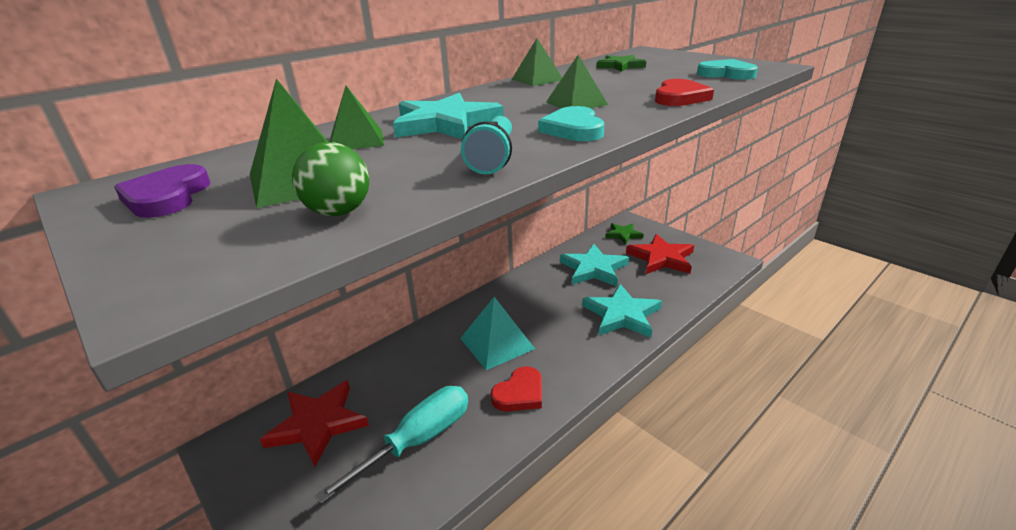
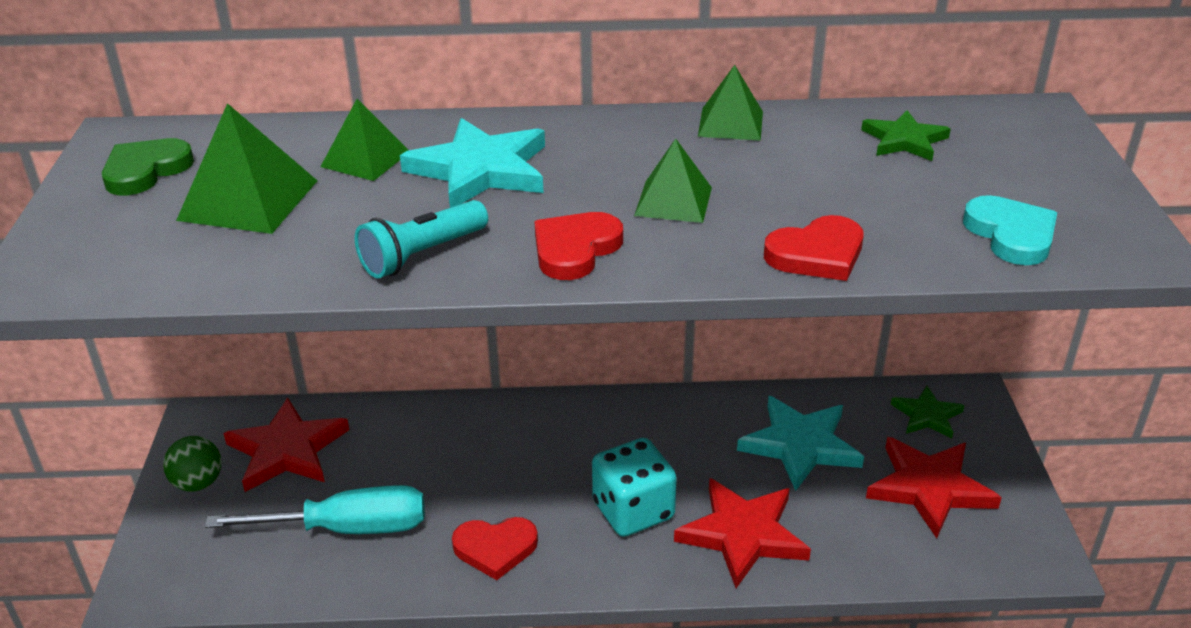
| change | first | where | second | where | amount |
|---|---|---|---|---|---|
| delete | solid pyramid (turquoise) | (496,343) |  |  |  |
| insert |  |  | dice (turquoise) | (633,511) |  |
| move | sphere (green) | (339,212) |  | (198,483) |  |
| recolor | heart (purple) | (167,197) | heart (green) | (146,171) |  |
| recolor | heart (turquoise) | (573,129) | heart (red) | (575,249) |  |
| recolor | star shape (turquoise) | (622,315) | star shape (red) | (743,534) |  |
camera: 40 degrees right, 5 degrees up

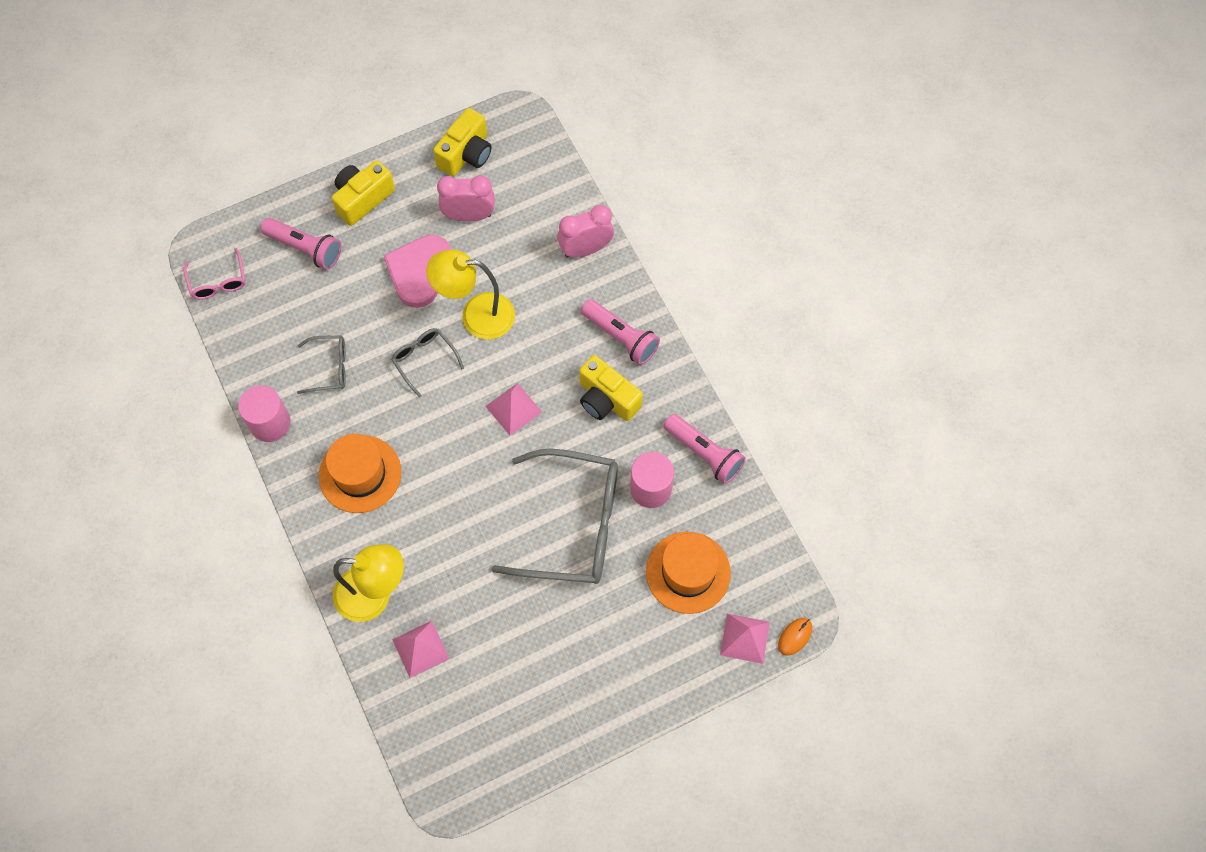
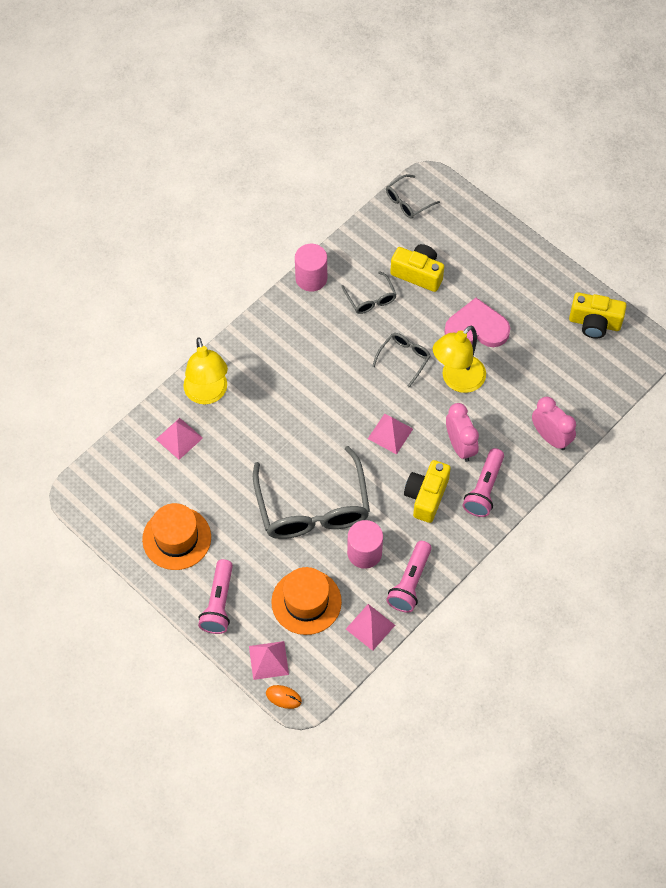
| change | first | where | second | where | amount |
|---|---|---|---|---|---|
| insert |  |  | solid pyramid (pink) | (370,627) |  |
| move | flashlight (pink) | (305,248) |  | (219,603) |  |
| move | tall hat (orange-coloured) | (360,474) |  | (176,538) |  |
| move | compact camera (golden) | (363,199) |  | (418,274) |  |
| move | clock (pink) | (469,215) |  | (460,446) |  |
| recolor | spectacles (pink) | (218,281) | spectacles (gray) | (408,201) |  |
| rotate | desk lamp (golden) | (476,315) |  | (457,380) | 120 degrees counterclockwise |
camera: 70 degrees right, 5 degrees down

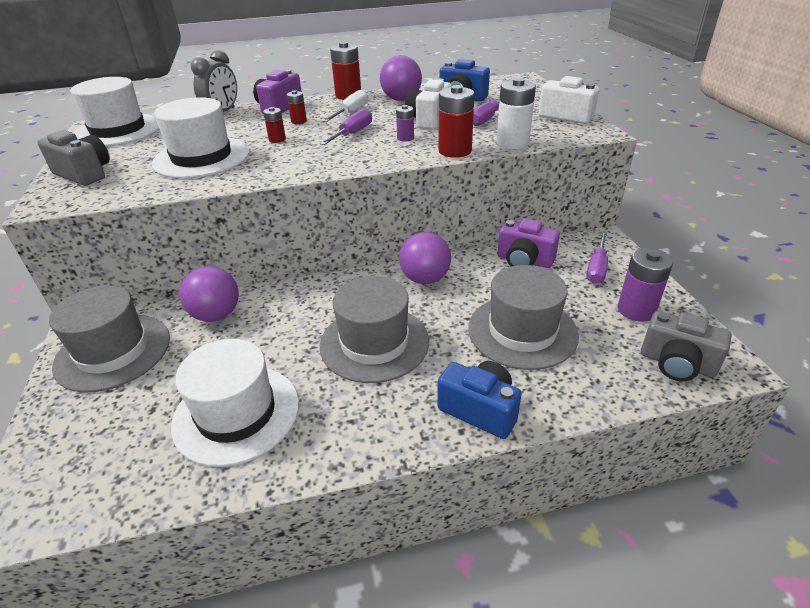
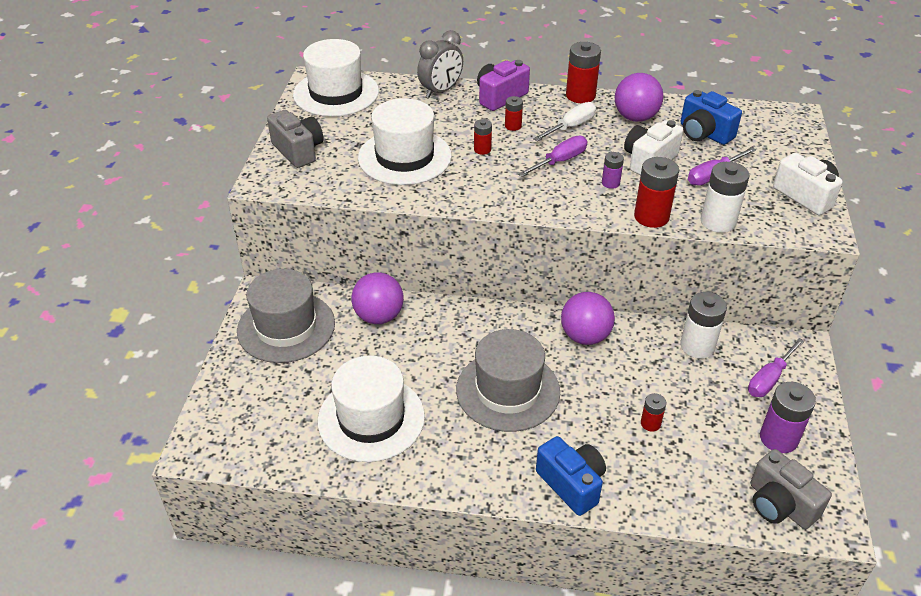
| change | first | where | second | where | amount |
|---|---|---|---|---|---|
| replace | tall hat (gray) | (522,331) | power cell (red) | (650,423) |  |
| replace | compact camera (purple) | (524,261) | power cell (pure white) | (697,346) |  |
camera: 20 degrees right, 5 degrees up

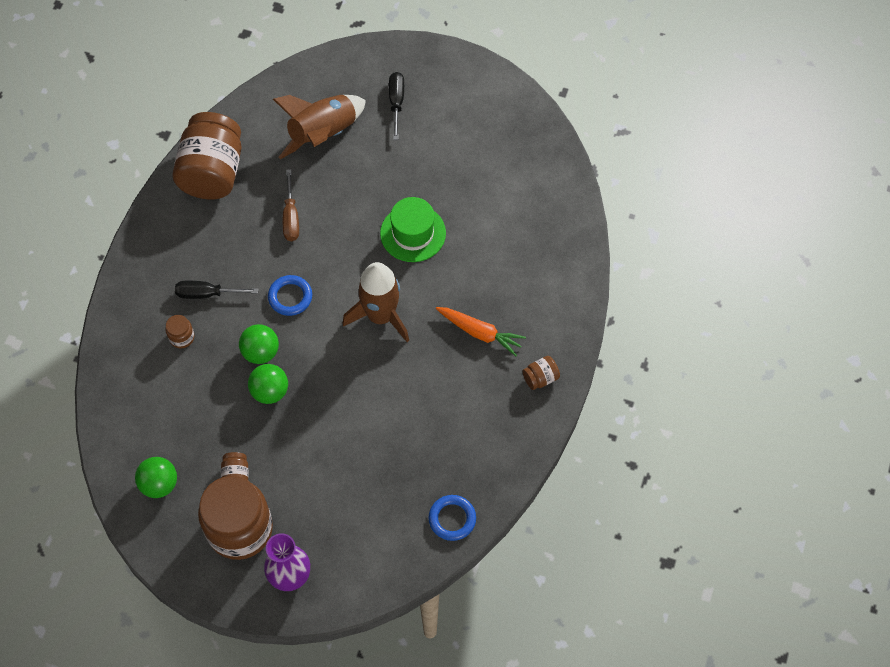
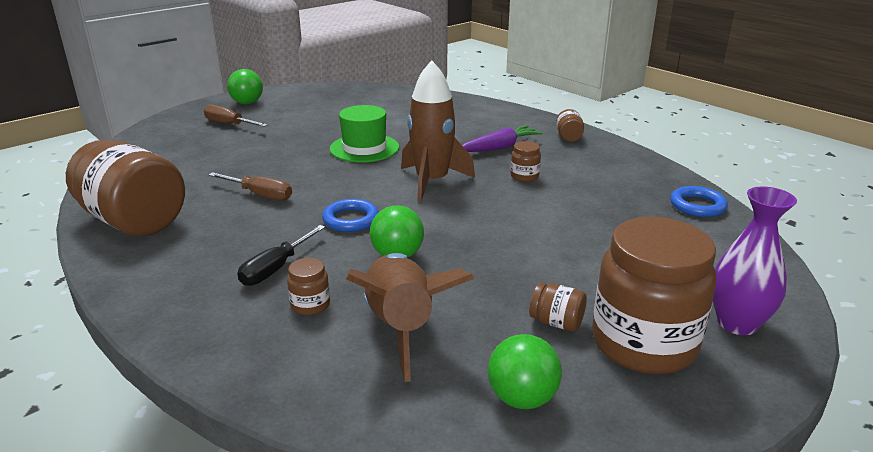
| change | first | where | second | where | amount |
|---|---|---|---|---|---|
| insert |  |  | jam jar (dark brown) | (524,176) |  |
| move | sphere (green) | (270,391) |  | (247,103) |  |
| move | spaceship (dark brown) | (323,134) |  | (400,327) |  |
| recolor | hand screwdriver (ebony) | (396,102) | hand screwdriver (dark brown) | (229,124) |  |
| recolor | carrot (orange-coloured) | (480,333) | carrot (purple) | (499,147) |  |
camera: 60 degrees left, 35 degrees down

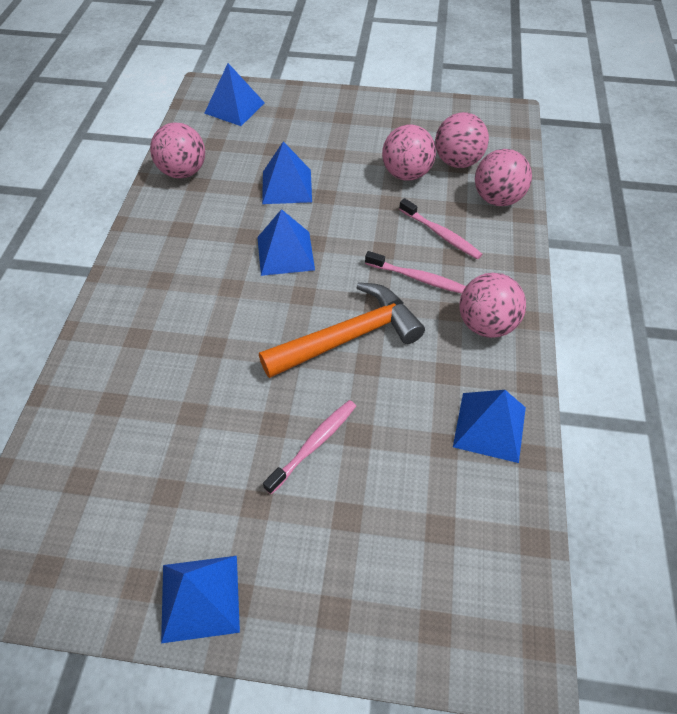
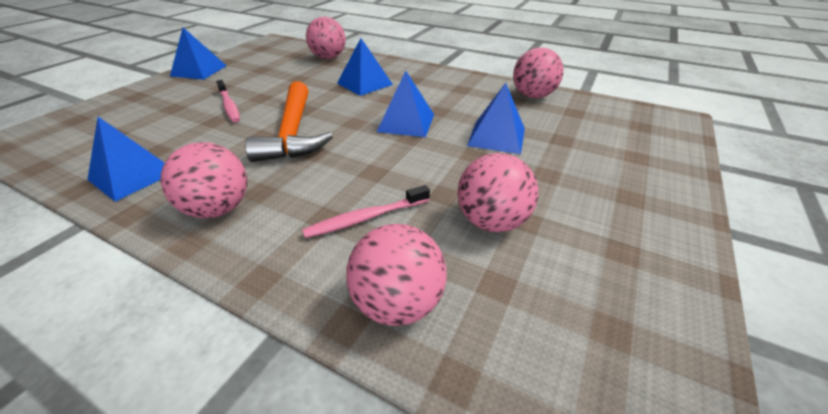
| change | first | where | second | where | amount |
|---|---|---|---|---|---|
| delete | tooth brush (pink) | (418,278) |  |  |  |
| move | solid pyramid (blue) | (234,108) |  | (364,83) |  |
| move | sphere (pink) | (457,162) |  | (328,58) |  |
camera: 110 degrees right, 15 degrees down

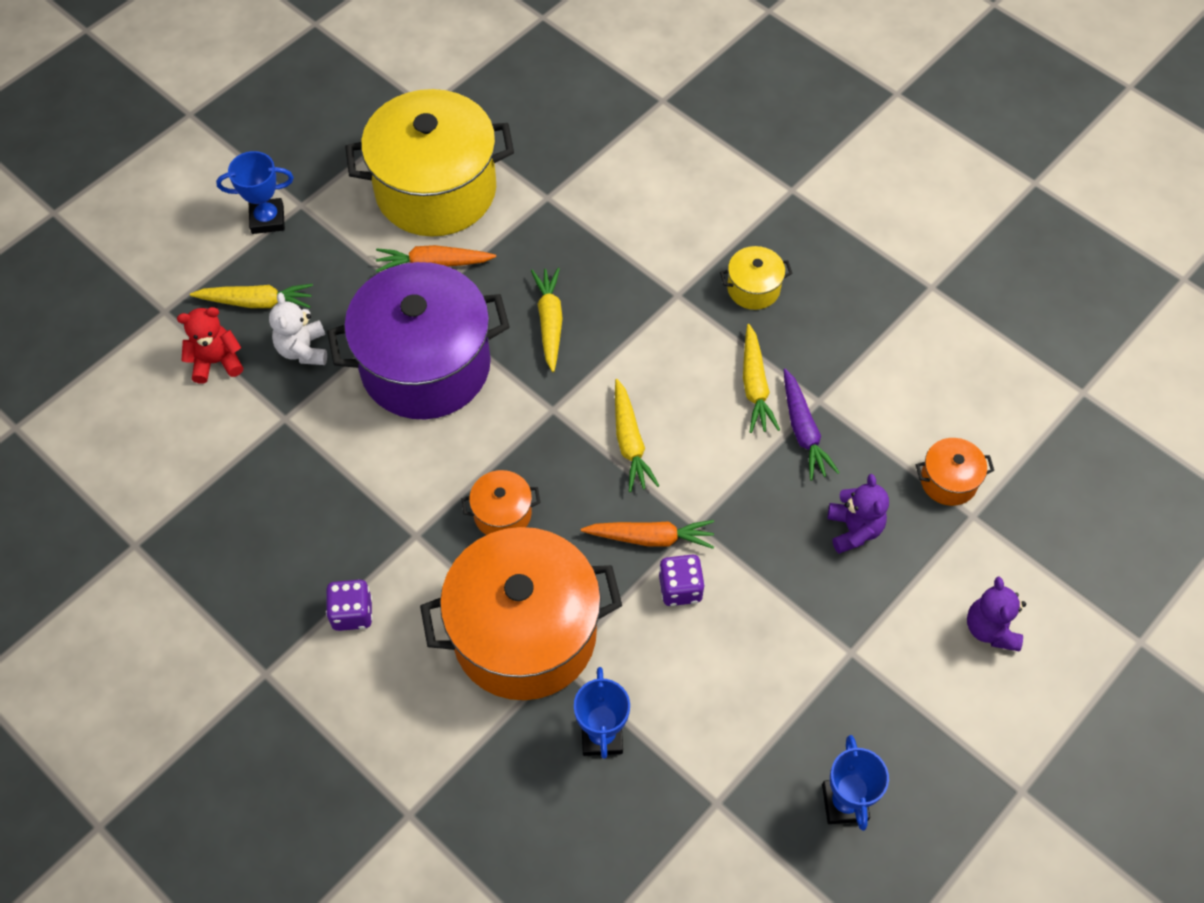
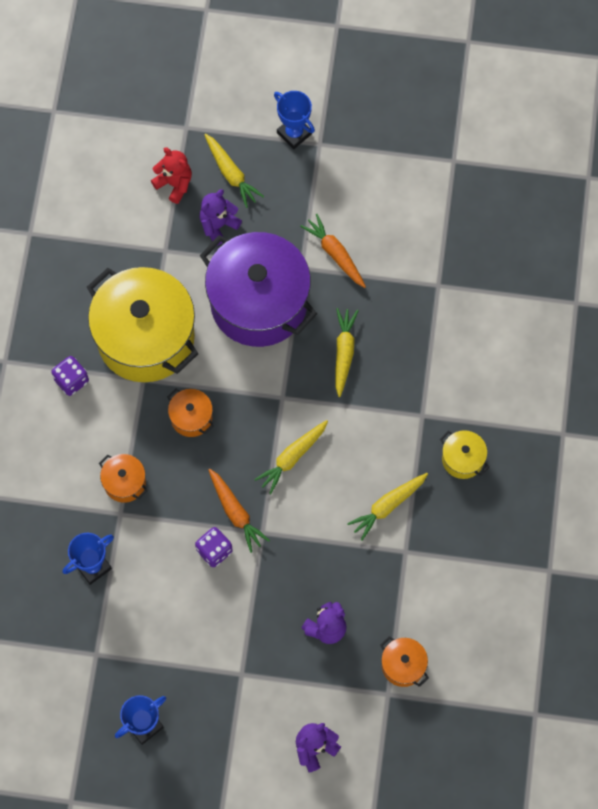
| change | first | where | second | where | amount |
|---|---|---|---|---|---|
| delete | carrot (purple) | (803,431) |  |  |  |
| move | stockpot (golden) | (436,190) |  | (146,337) |  |
| recolor | teddy (pure white) | (303,349) | teddy (purple) | (218,225) |  |
| rotate | carrot (golden) | (549,322) |  | (344,352) | 45 degrees counterclockwise |
| resize | stockpot (orange-coloured) | (524,633) |  | (125,482) | x0.42 |
camera: 55 degrees right, 10 degrees up

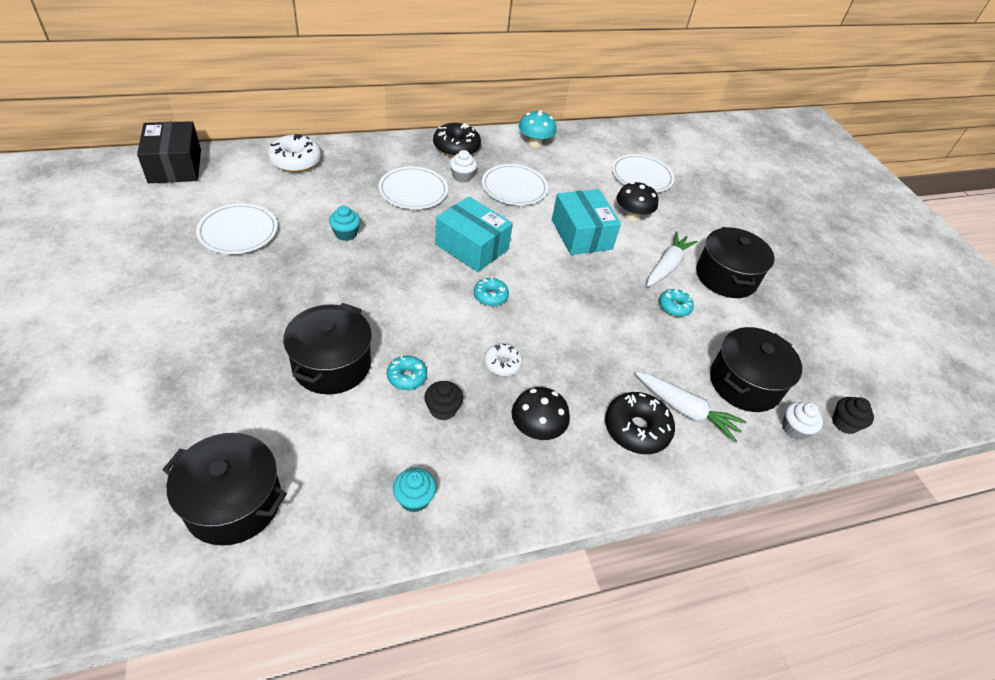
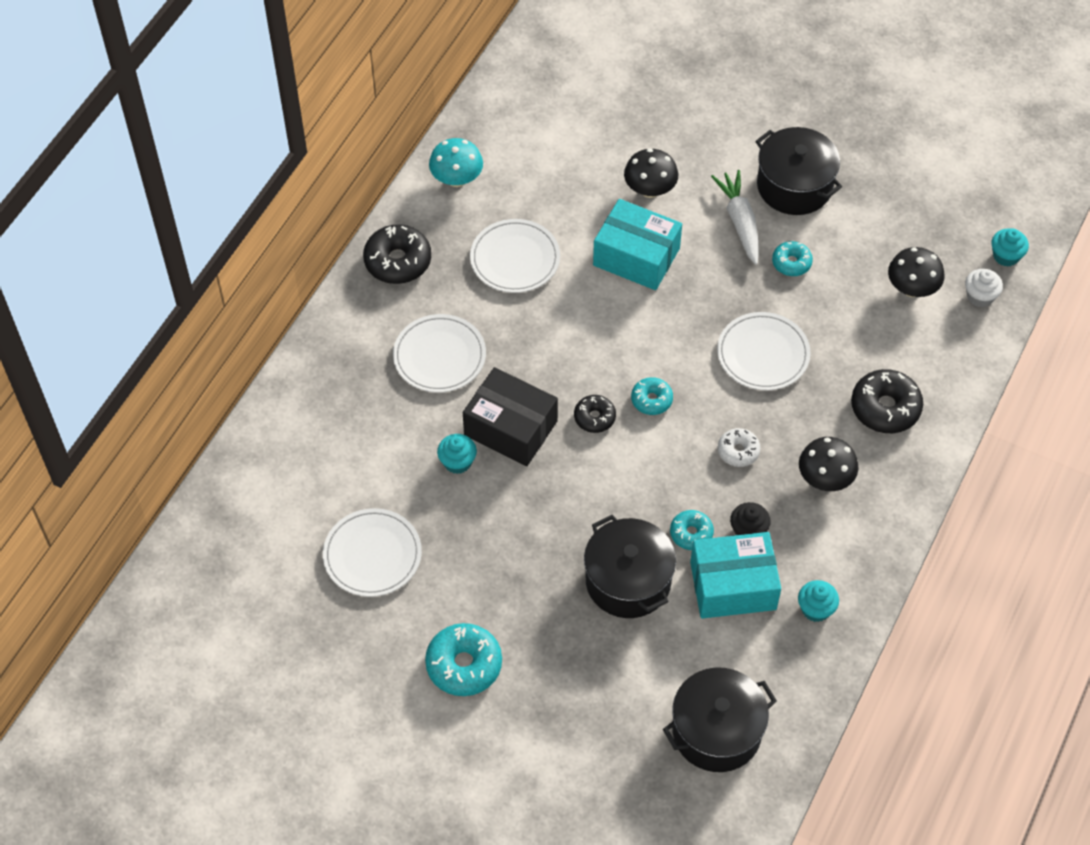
| change | first | where | second | where | amount |
|---|---|---|---|---|---|
| delete | glazed donut (pure white) | (296,161) |  |  |  |
| delete | fairy cake (pure white) | (462,176) |  |  |  |
| delete | carrot (pure white) | (685,410) |  |  |  |
| insert |  |  | glazed donut (turquoise) | (464,665) |  |
| insert |  |  | glazed donut (ebony) | (594,417) |  |
| move | box (ebony) | (175,166) |  | (510,428) |  |
| move | box (turquoise) | (472,247) |  | (733,585) |  |
| move | plate (pure white) | (642,176) |  | (763,354) |  |
| replace | stockpot (ebony) | (744,383) | toadstool (ebony) | (912,288) |  |
| recolor | fairy cake (ebony) | (844,423) | fairy cake (turquoise) | (1006,256) |  |
camera: 40 degrees left, 10 degrees up

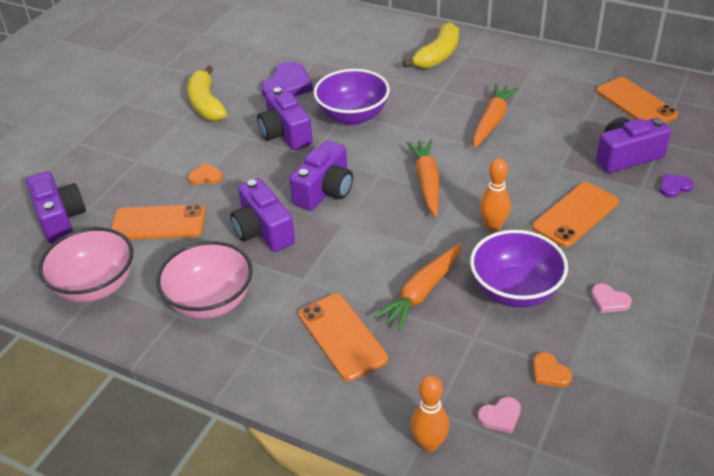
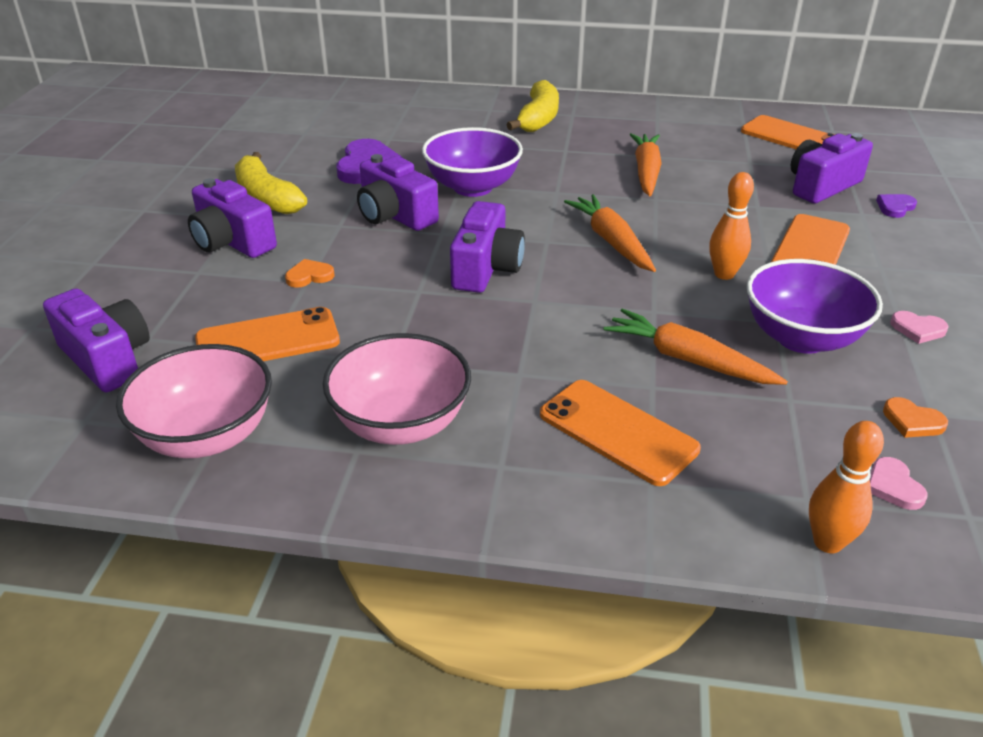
| change | first | where | second | where | amount |
|---|---|---|---|---|---|
| move | compact camera (purple) | (263,231) |  | (232,242) |  |
| rotate | carrot (orange-coloured) | (422,292) |  | (688,360) | 105 degrees clockwise |
| rotate | heart (pink) | (500,416) |  | (893,486) | 120 degrees clockwise |
camera: 20 degrees left, 5 degrees down

